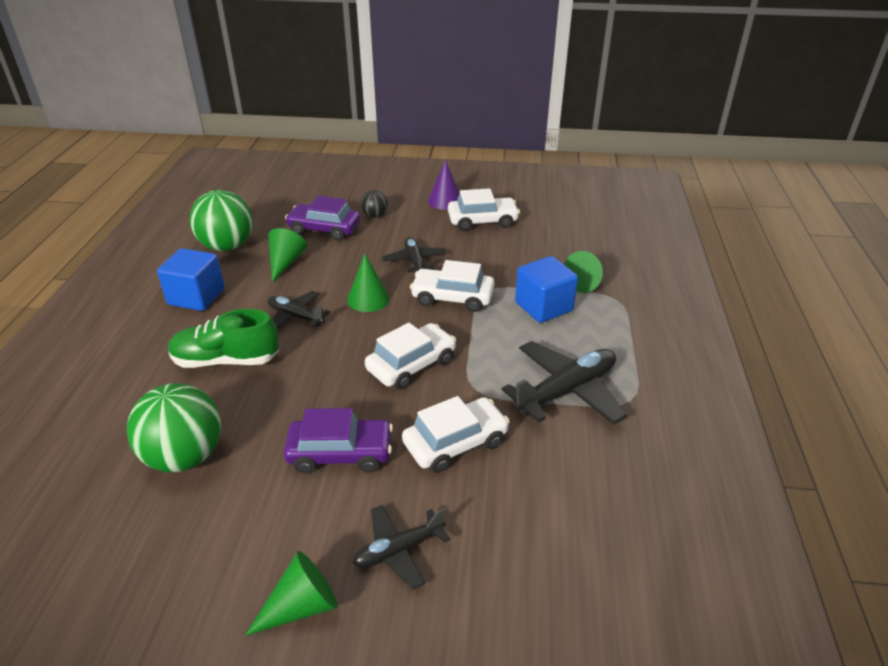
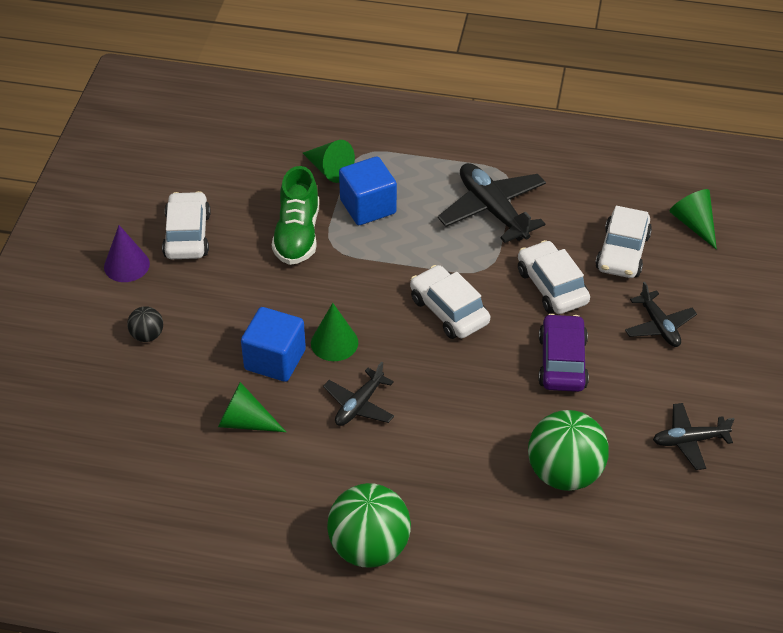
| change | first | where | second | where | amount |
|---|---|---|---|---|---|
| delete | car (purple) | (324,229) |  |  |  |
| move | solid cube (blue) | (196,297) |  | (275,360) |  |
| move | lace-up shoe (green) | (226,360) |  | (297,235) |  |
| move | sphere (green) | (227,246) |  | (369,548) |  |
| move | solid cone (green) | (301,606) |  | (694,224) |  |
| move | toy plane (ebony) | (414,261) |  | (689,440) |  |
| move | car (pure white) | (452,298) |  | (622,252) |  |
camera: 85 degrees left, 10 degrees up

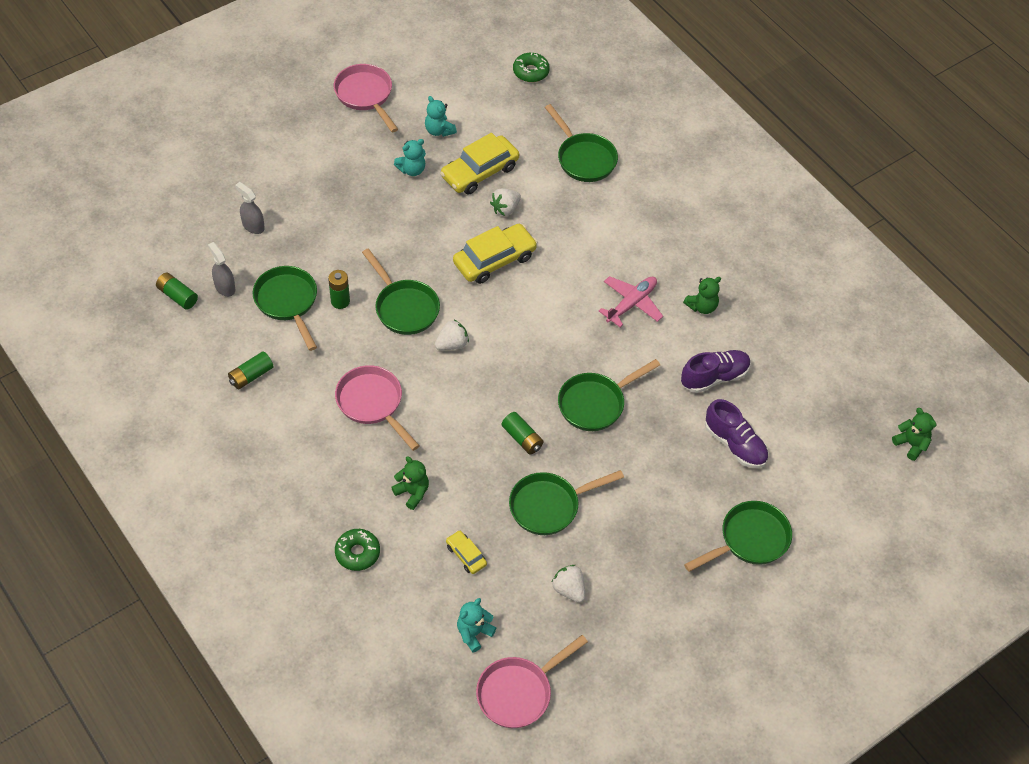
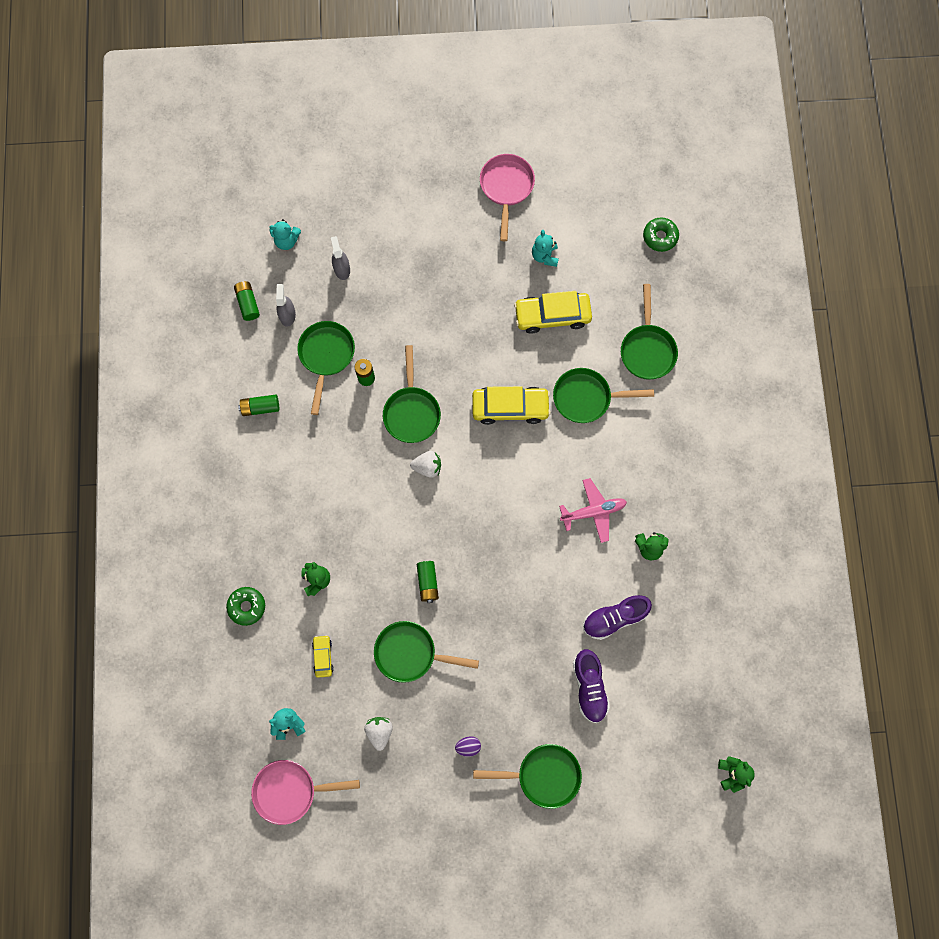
| change | first | where | second | where | amount |
|---|---|---|---|---|---|
| delete | frying pan (pink) | (372,404) |  |  |  |
| delete | strawberry (pure white) | (505,209) |  |  |  |
| insert |  |  | toy egg (purple) | (468,746) |  |
| move | teddy (turquoise) | (412,170) |  | (286,241) |  |
| move | frying pan (green) | (595,403) |  | (586,398) |  |
| rotate | lace-up shoe (purple) | (714,377) |  | (614,618) | 150 degrees clockwise |
camera: 35 degrees right, 20 degrees up

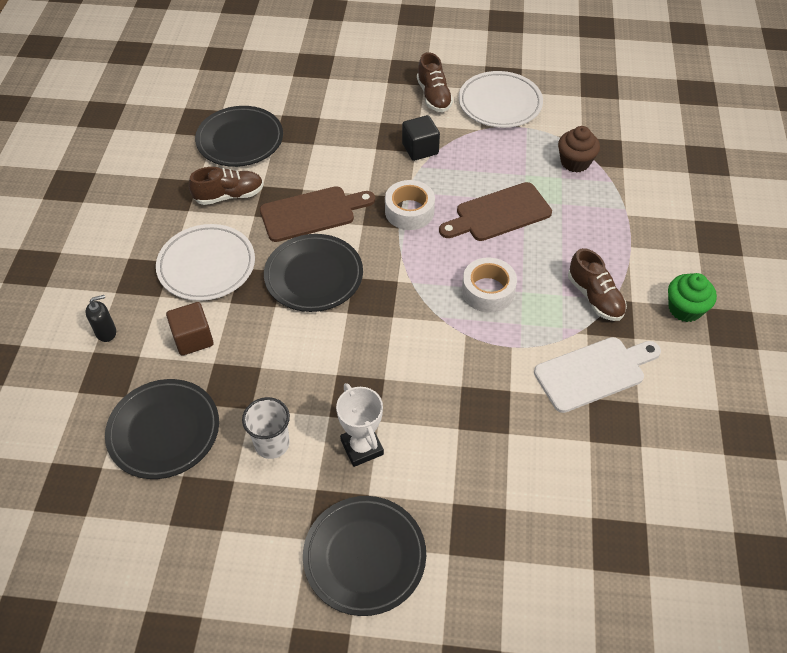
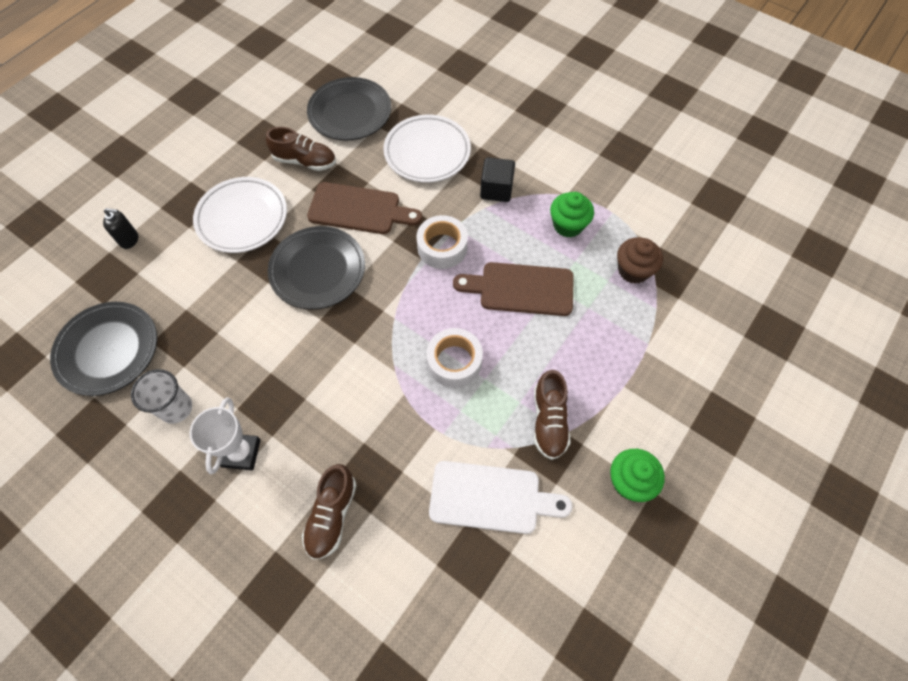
| change | first | where | second | where | amount |
|---|---|---|---|---|---|
| delete | solid cube (dark brown) | (193,338) |  |  |  |
| delete | plate (ebony) | (364,557) |  |  |  |
| insert |  |  | fairy cake (green) | (568,225) |  |
| move | lace-up shoe (dark brown) | (434,96) |  | (332,515) |  |
| move | plate (pure white) | (500,103) |  | (427,152) |  |
camera: 30 degrees right, 10 degrees up

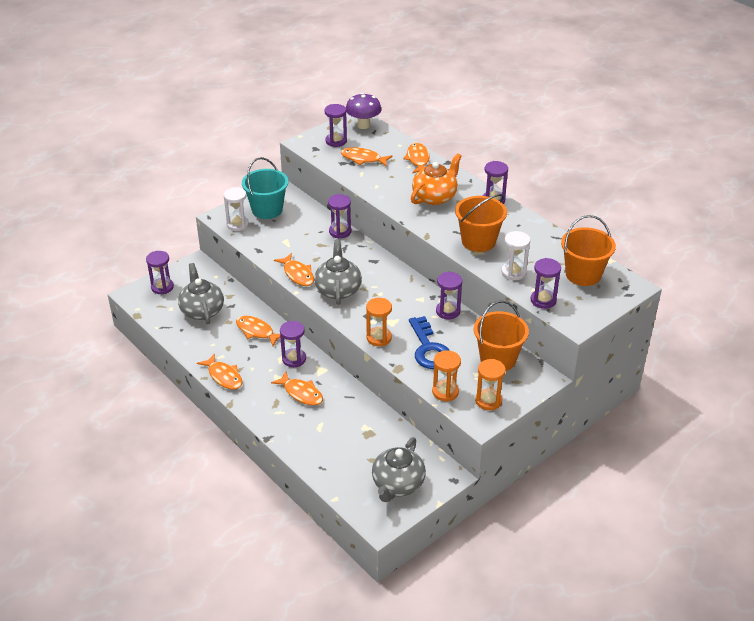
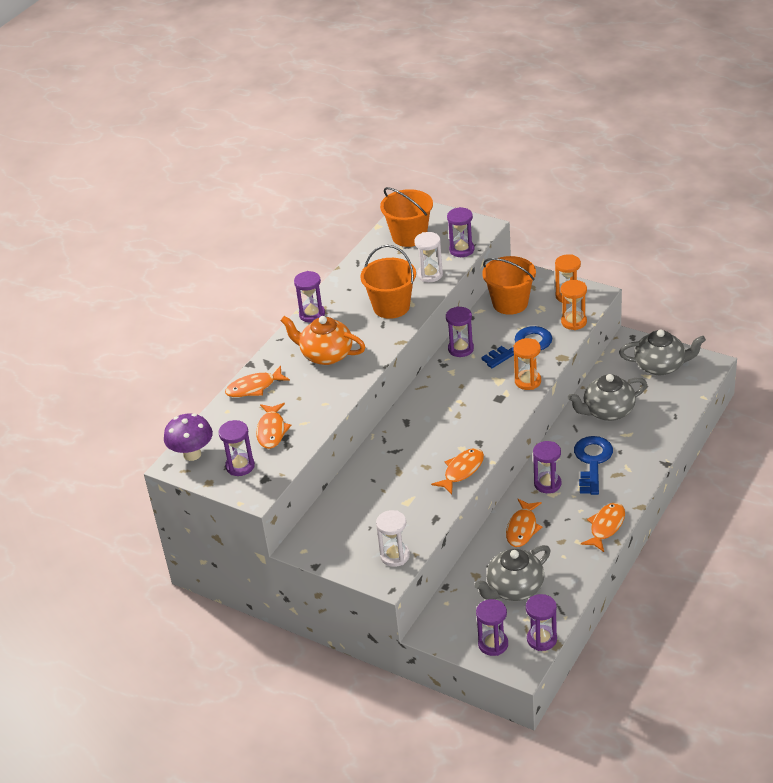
| change | first | where | second | where | amount |
|---|---|---|---|---|---|
| delete | sand bucket (turquoise) | (267,210) |  |  |  |
| move | tea pot (gray) | (338,289) |  | (607,411) |  |
| move | sandglass (purple) | (340,232) |  | (541,639) |  |
| replace | toy fish (orange-coloured) | (301,393) | latchkey (blue) | (592,461) |  |
camera: 105 degrees left, 0 degrees up

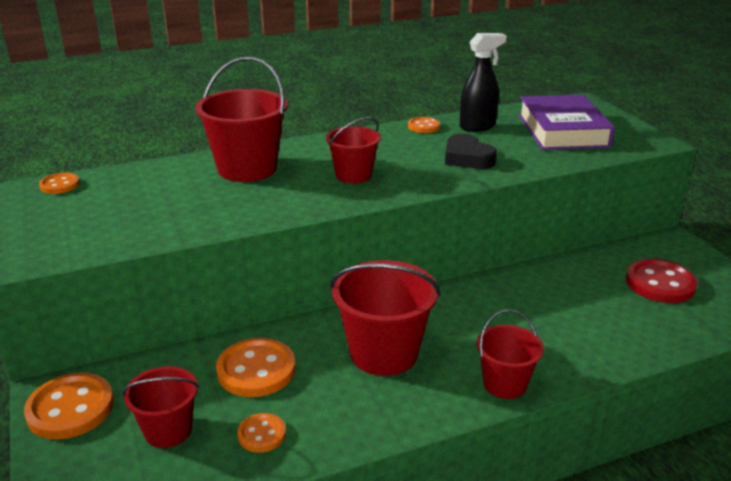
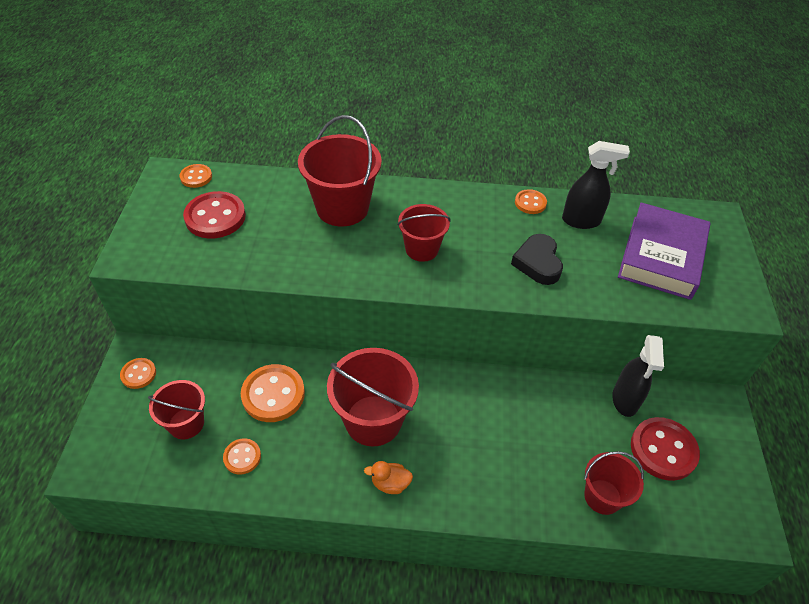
| change | first | where | second | where | amount |
|---|---|---|---|---|---|
| insert |  |  | button (red) | (215,217) |  |
| insert |  |  | duck (orange-coloured) | (390,483) |  |
| insert |  |  | spray bottle (ebony) | (625,400) |  |
| move | sand bucket (red) | (505,384) |  | (602,496) |  |
| resize | button (orange-coloured) | (70,408) |  | (138,374) | x0.55 |
camera: 25 degrees right, 20 degrees up

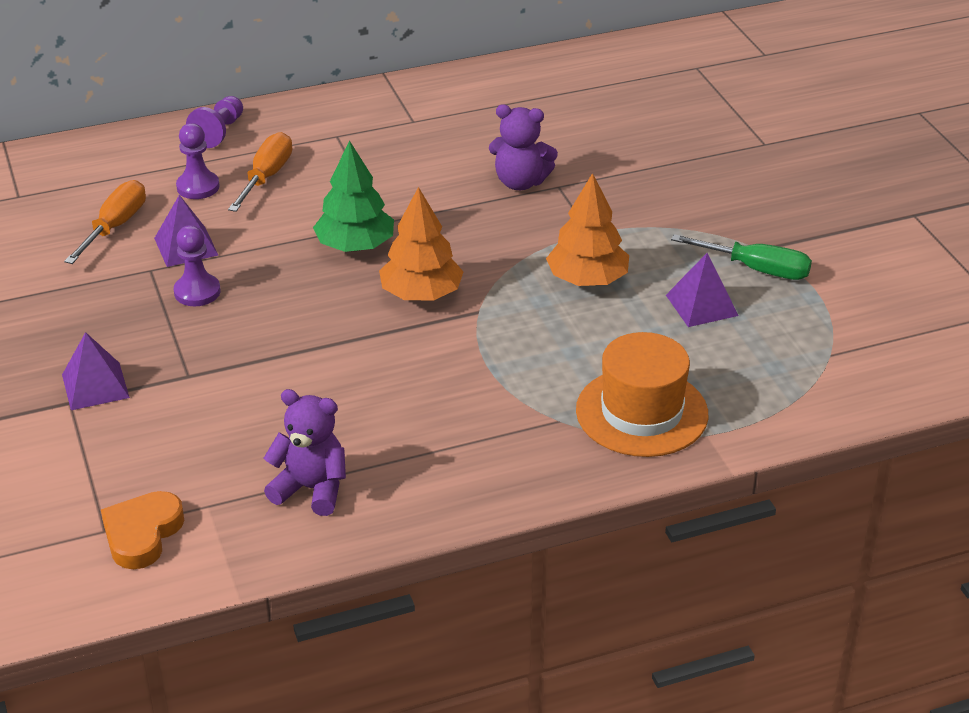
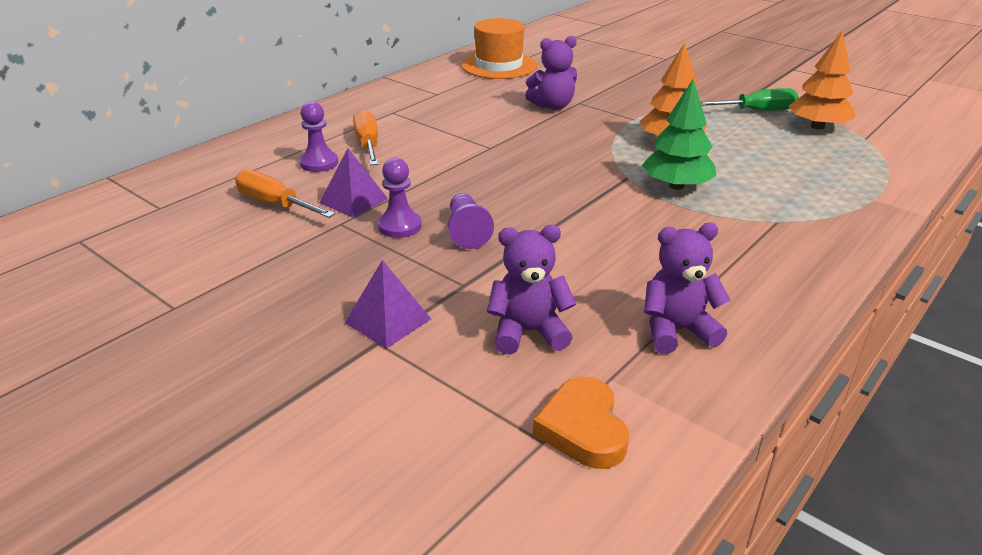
| change | first | where | second | where | amount |
|---|---|---|---|---|---|
| delete | solid pyramid (purple) | (701,305) |  |  |  |
| insert |  |  | teddy (purple) | (528,332) |  |
| move | chess pawn (purple) | (219,132) |  | (467,231) |  |
| move | tree (green) | (355,246) |  | (676,186) |  |
| move | tree (orange-coloured) | (421,294) |  | (817,127) |  |
| move | tall hat (orange-coloured) | (641,412) |  | (499,65) |  |
| rotate | hand screwdriver (orange-coloured) | (115,226) |  | (275,204) | 45 degrees counterclockwise |
camera: 30 degrees left, 5 degrees down

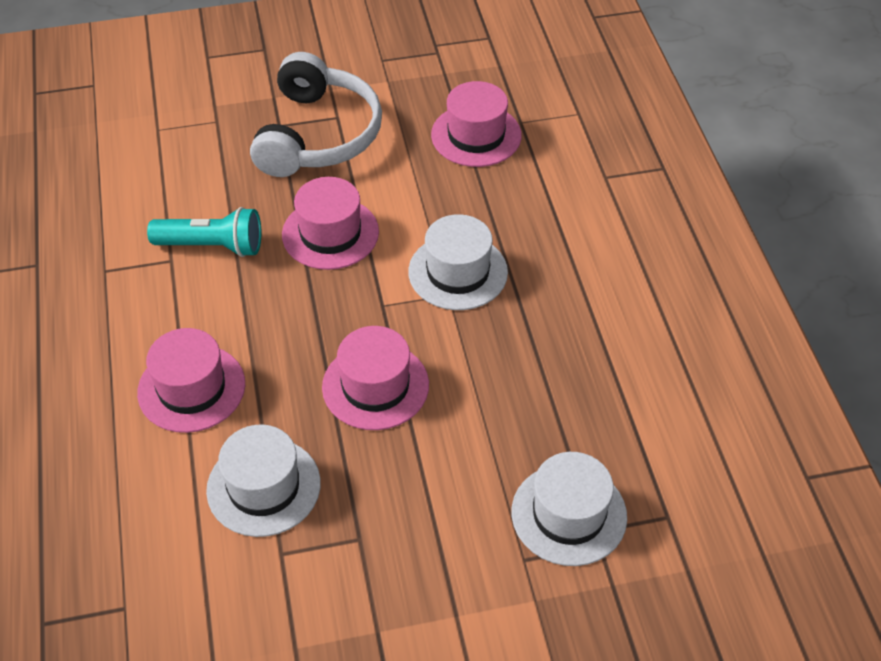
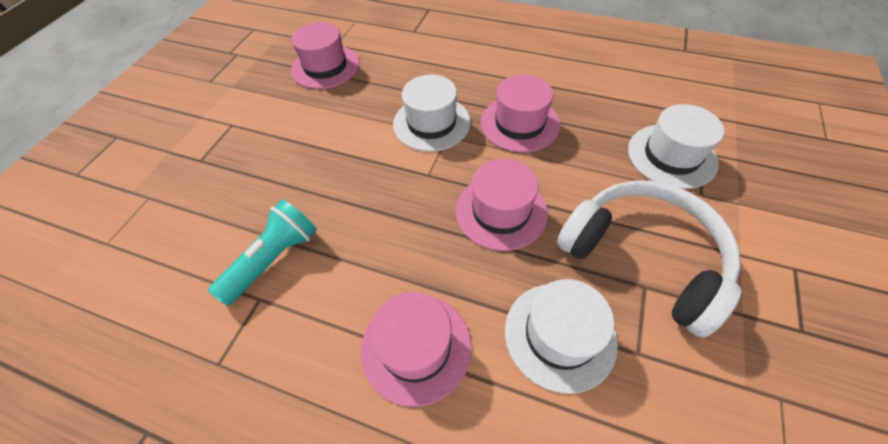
| change | first | where | second | where | amount |
|---|---|---|---|---|---|
| move | over-ear headphones (pure white) | (318,135) |  | (643,257) |  |
| move | tall hat (pink) | (330,233) |  | (519,123) |  |
camera: 55 degrees left, 5 degrees up

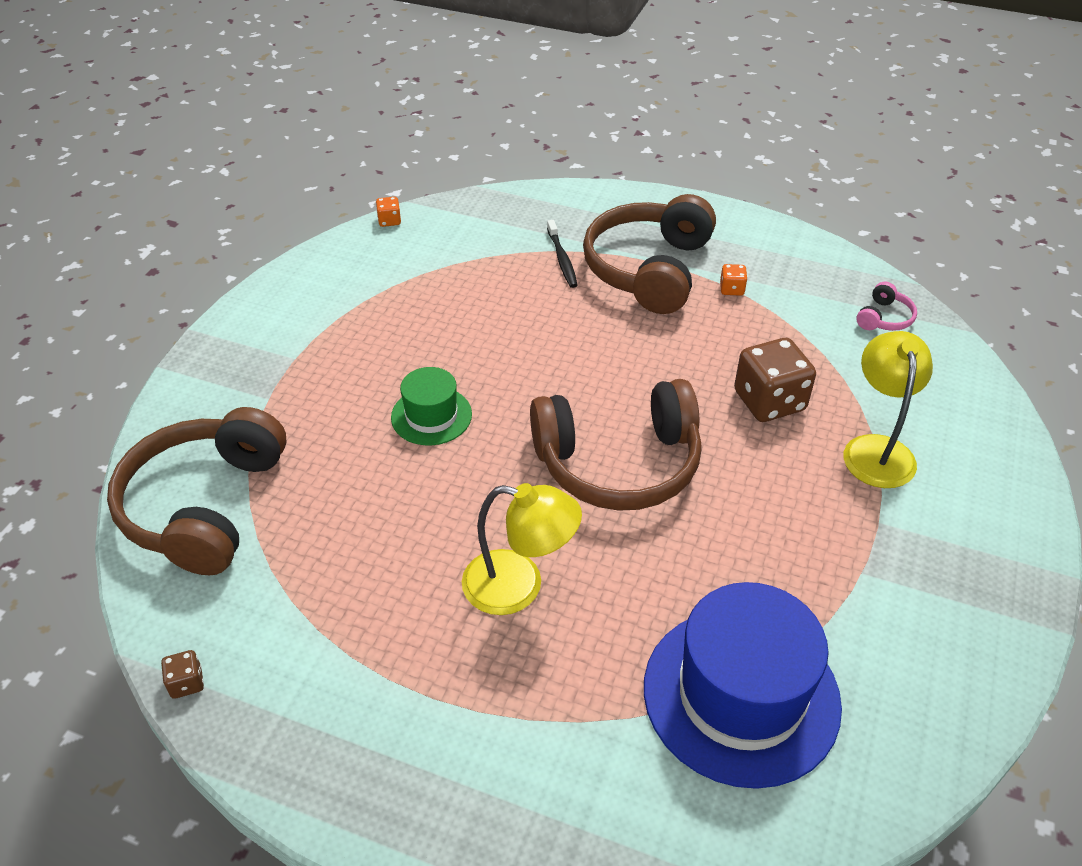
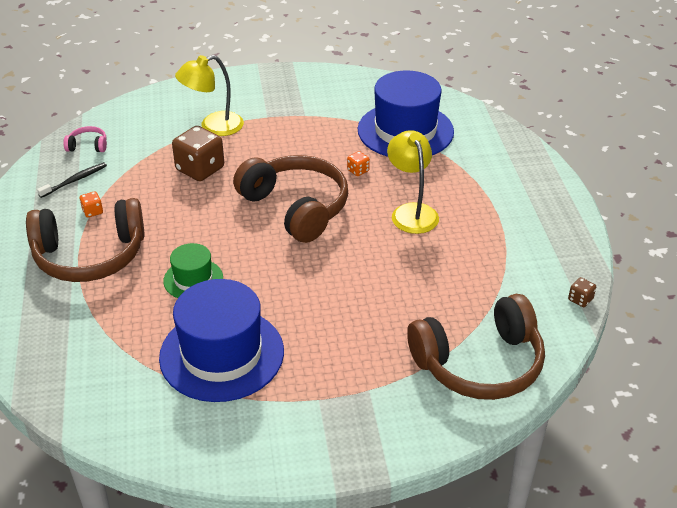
| change | first | where | second | where | amount |
|---|---|---|---|---|---|
| insert |  |  | tall hat (blue) | (222,354) |  |
| move | dice (orange-coloured) | (389,221) |  | (358,171) |  |
| move | tall hat (green) | (431,416) |  | (193,279) |  |
| move | tooth brush (ebony) | (562,259) |  | (74,180) |  |
camera: 120 degrees left, 5 degrees down

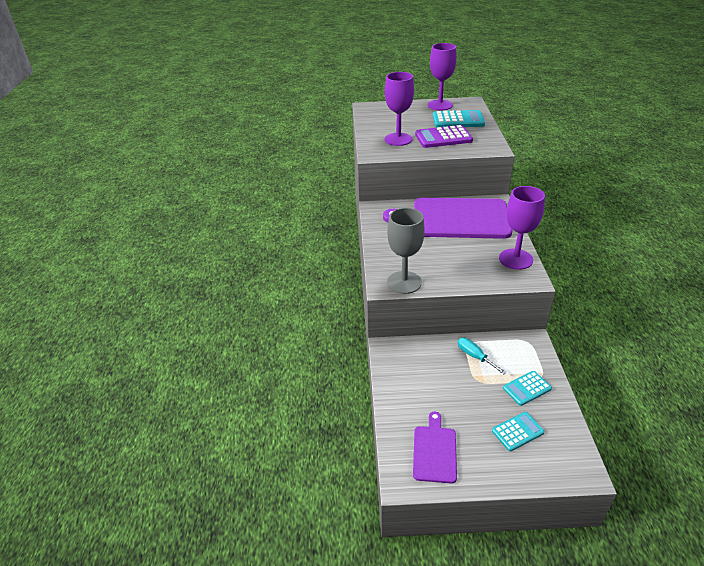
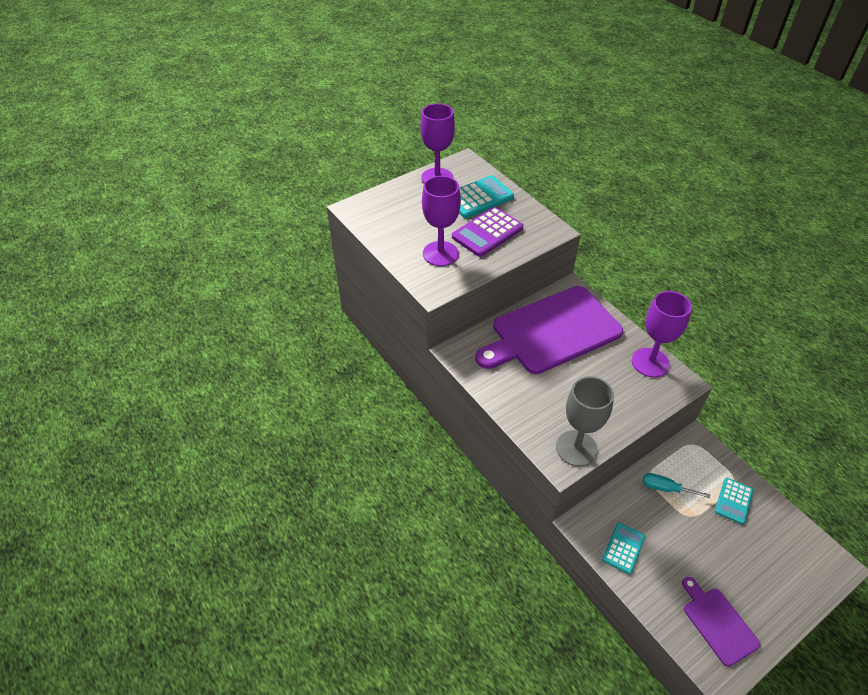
| change | first | where | second | where | amount |
|---|---|---|---|---|---|
| move | pocket calculator (turquoise) | (517,432) |  | (623,548) |  |
camera: 35 degrees left, 10 degrees up

